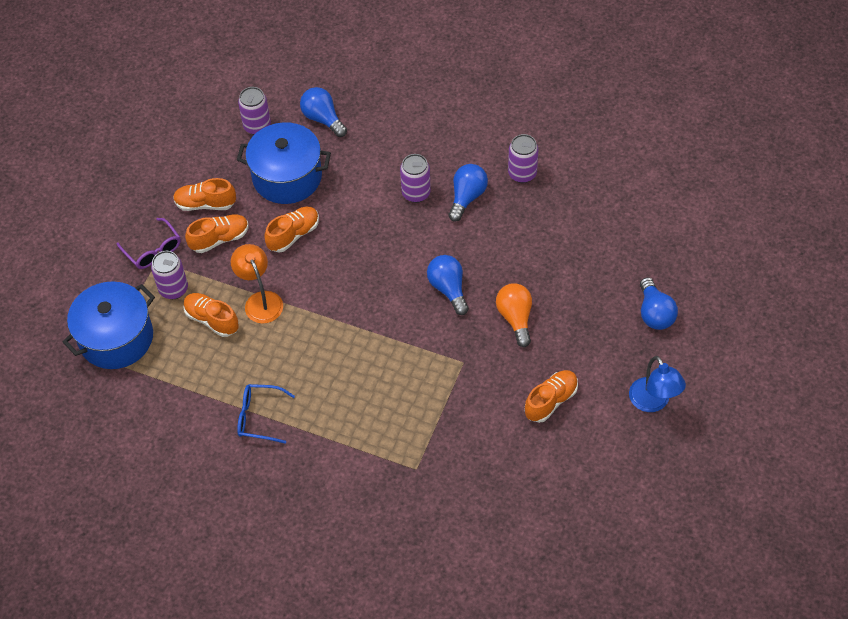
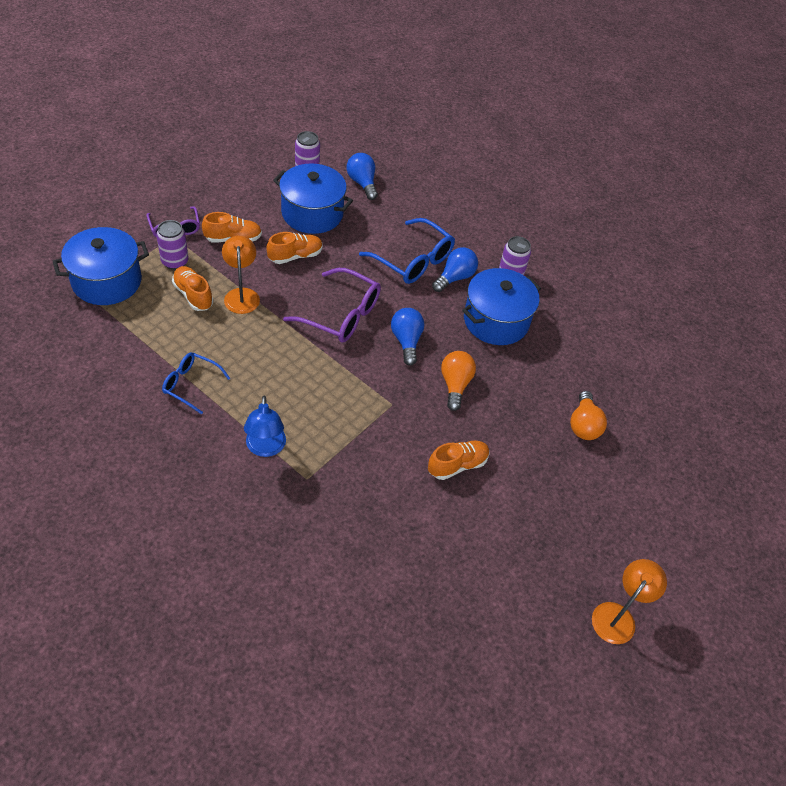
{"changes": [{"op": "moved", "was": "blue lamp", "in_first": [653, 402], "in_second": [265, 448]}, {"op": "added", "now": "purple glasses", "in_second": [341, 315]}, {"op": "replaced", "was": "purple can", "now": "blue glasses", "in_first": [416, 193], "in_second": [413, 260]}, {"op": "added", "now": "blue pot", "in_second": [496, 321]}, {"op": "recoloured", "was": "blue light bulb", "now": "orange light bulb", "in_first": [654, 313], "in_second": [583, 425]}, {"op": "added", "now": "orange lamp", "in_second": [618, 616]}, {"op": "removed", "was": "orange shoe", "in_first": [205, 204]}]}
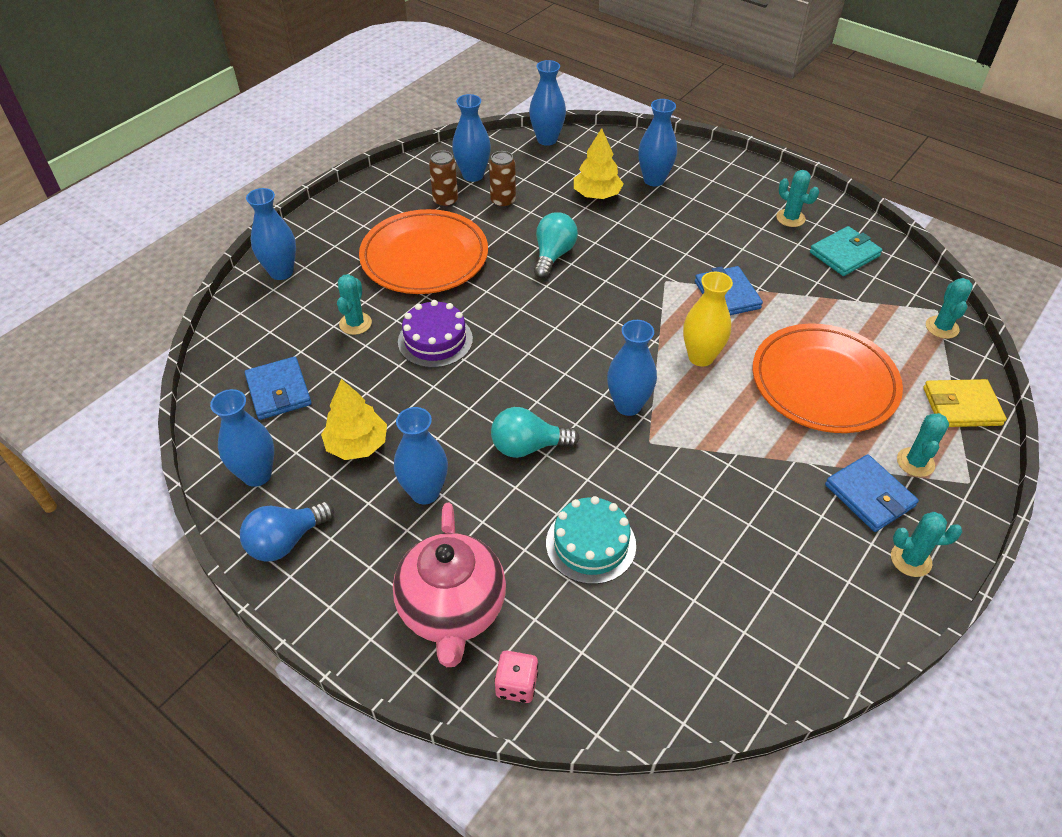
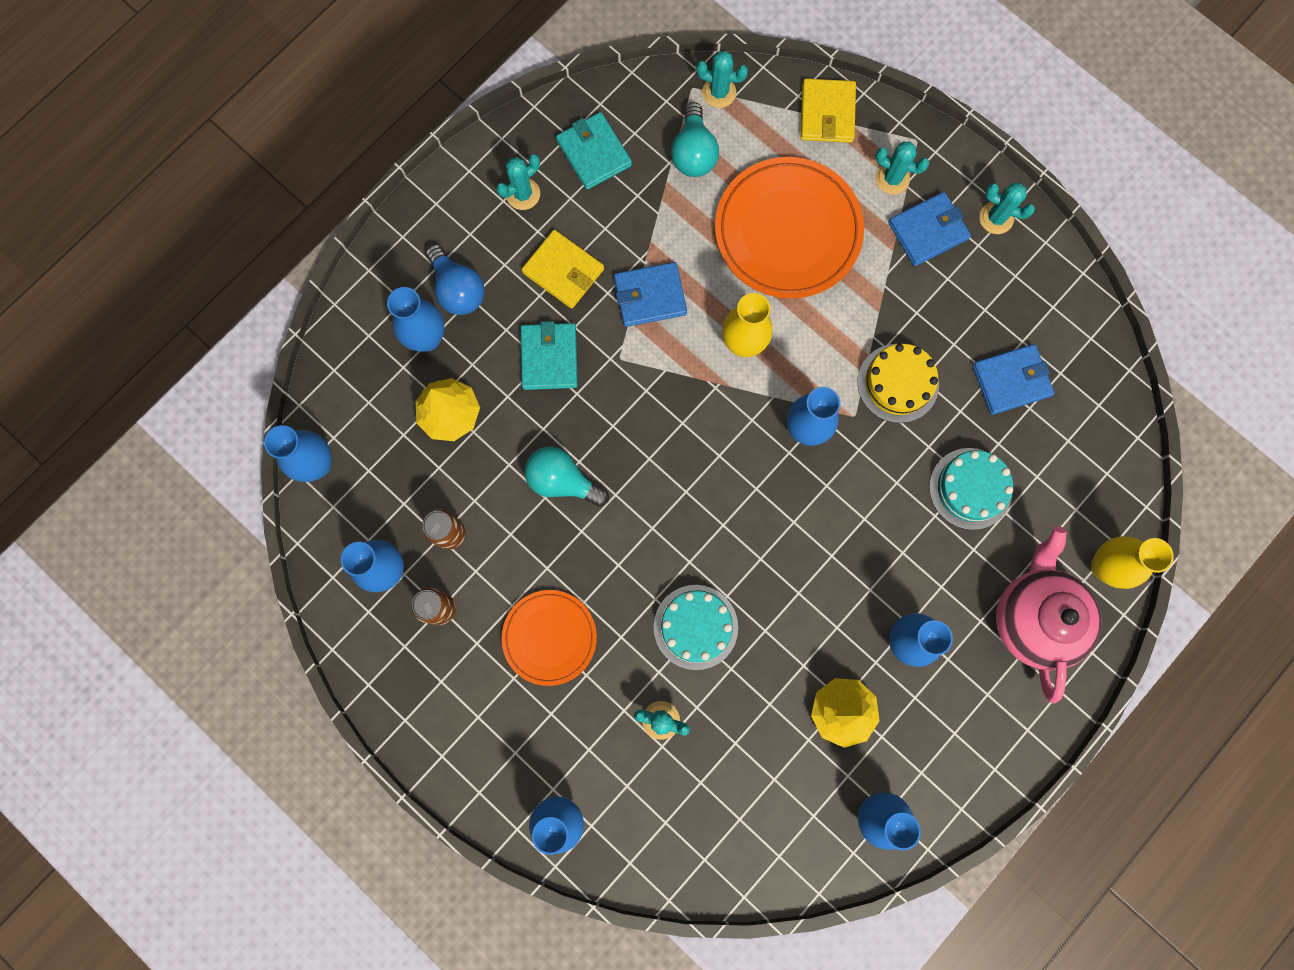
{"changes": [{"op": "moved", "was": "blue light bulb", "in_first": [286, 541], "in_second": [458, 289]}, {"op": "resized", "was": "orange plate", "in_first": [424, 257], "in_second": [549, 637], "ratio": 0.6}, {"op": "added", "now": "turquoise wallet", "in_second": [549, 358]}, {"op": "added", "now": "yellow wallet", "in_second": [563, 271]}, {"op": "recoloured", "was": "purple cake", "now": "turquoise cake", "in_first": [435, 340], "in_second": [695, 627]}, {"op": "moved", "was": "turquoise light bulb", "in_first": [528, 446], "in_second": [693, 153]}, {"op": "added", "now": "yellow cake", "in_second": [898, 383]}, {"op": "moved", "was": "blue wallet", "in_first": [279, 391], "in_second": [1011, 380]}, {"op": "turned", "was": "turquoise cactus", "in_first": [910, 560], "in_second": [996, 218], "clockwise": -75}, {"op": "turned", "was": "pink teapot", "in_first": [452, 610], "in_second": [1034, 618], "clockwise": -90}, {"op": "replaced", "was": "pink dice", "now": "yellow vase", "in_first": [516, 685], "in_second": [1104, 566]}]}
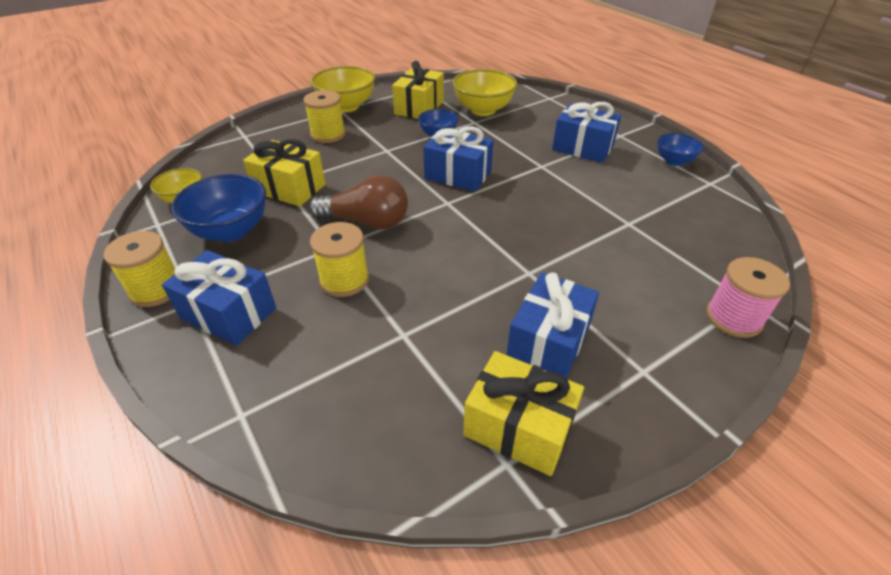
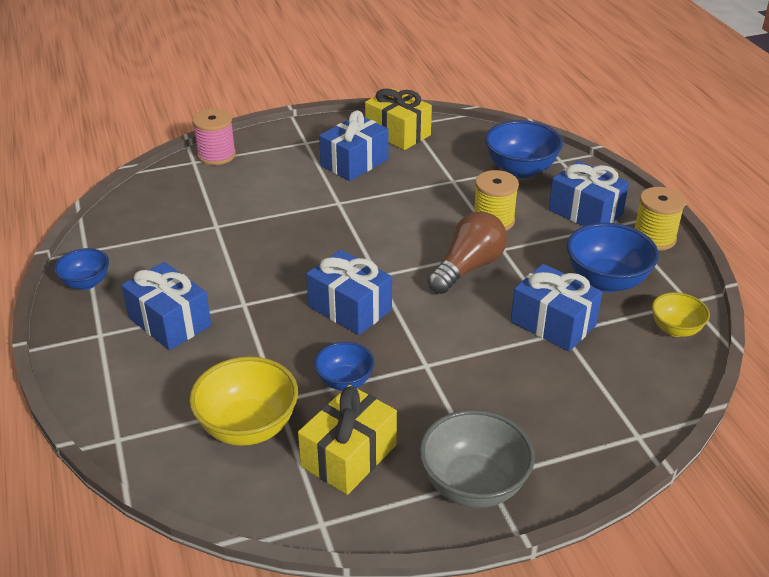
{"changes": [{"op": "recoloured", "was": "yellow bowl", "now": "grey bowl", "in_first": [346, 106], "in_second": [473, 485]}, {"op": "turned", "was": "brown light bulb", "in_first": [366, 222], "in_second": [468, 268], "clockwise": 105}, {"op": "added", "now": "blue bowl", "in_second": [520, 169]}, {"op": "recoloured", "was": "yellow gift", "now": "blue gift", "in_first": [289, 188], "in_second": [553, 323]}, {"op": "removed", "was": "yellow spool", "in_first": [328, 135]}]}
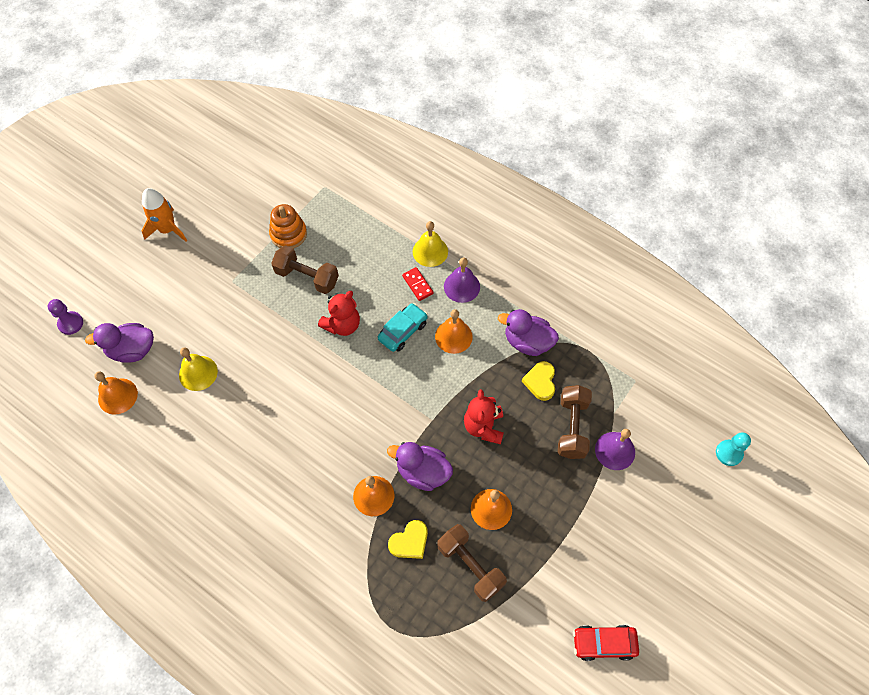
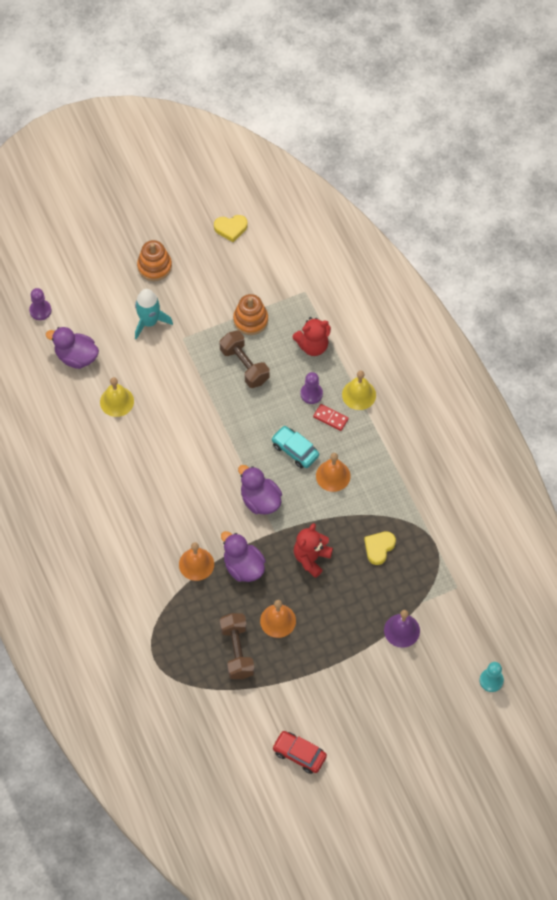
{"changes": [{"op": "added", "now": "turquoise rocket", "in_second": [149, 322]}, {"op": "replaced", "was": "orange rocket", "now": "orange stacking toy", "in_first": [167, 229], "in_second": [154, 266]}, {"op": "moved", "was": "yellow heart", "in_first": [410, 542], "in_second": [231, 228]}, {"op": "moved", "was": "purple duck", "in_first": [527, 342], "in_second": [260, 500]}, {"op": "turned", "was": "turquoise car", "in_first": [403, 331], "in_second": [295, 450], "clockwise": -120}, {"op": "moved", "was": "red teddy bear", "in_first": [342, 325], "in_second": [313, 346]}, {"op": "added", "now": "purple pawn", "in_second": [311, 394]}, {"op": "turned", "was": "red domino", "in_first": [417, 285], "in_second": [330, 418], "clockwise": -60}, {"op": "removed", "was": "orange bell", "in_first": [118, 396]}, {"op": "removed", "was": "purple bell", "in_first": [462, 286]}, {"op": "removed", "was": "brown dumbbell", "in_first": [572, 427]}]}
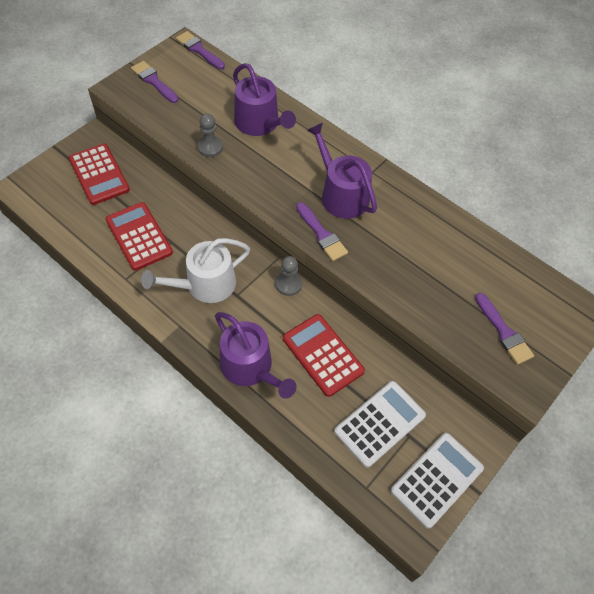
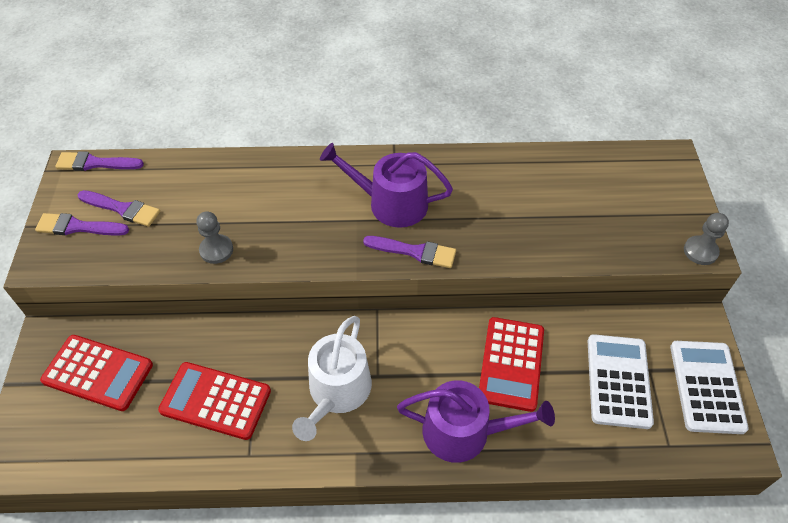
{"changes": [{"op": "moved", "was": "purple brush", "in_first": [504, 332], "in_second": [122, 209]}, {"op": "turned", "was": "red calculator", "in_first": [323, 355], "in_second": [511, 364], "clockwise": -90}, {"op": "moved", "was": "grey pawn", "in_first": [288, 284], "in_second": [700, 251]}, {"op": "removed", "was": "purple watering can", "in_first": [260, 123]}]}
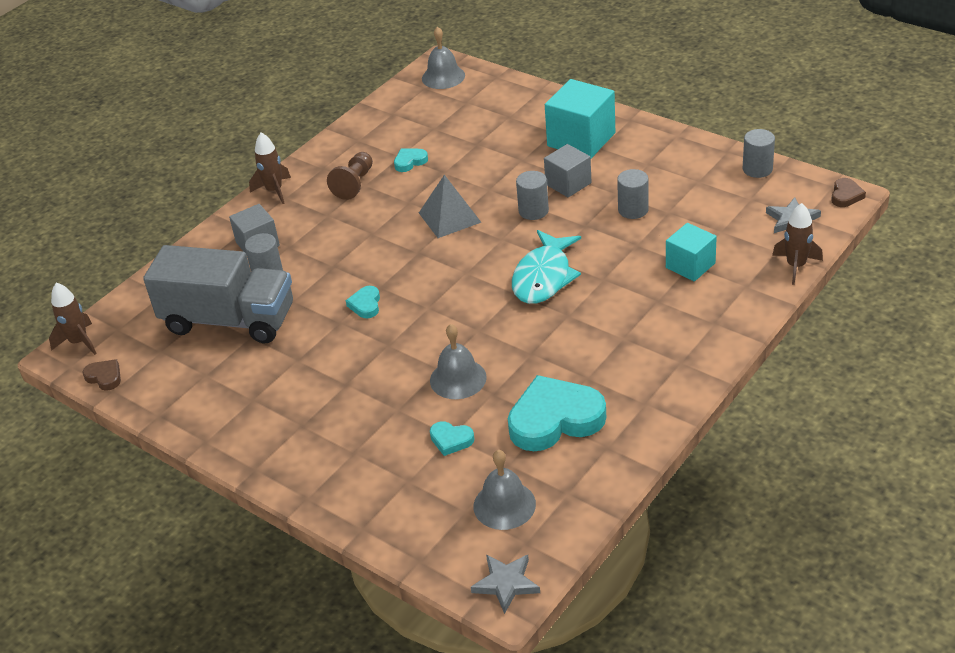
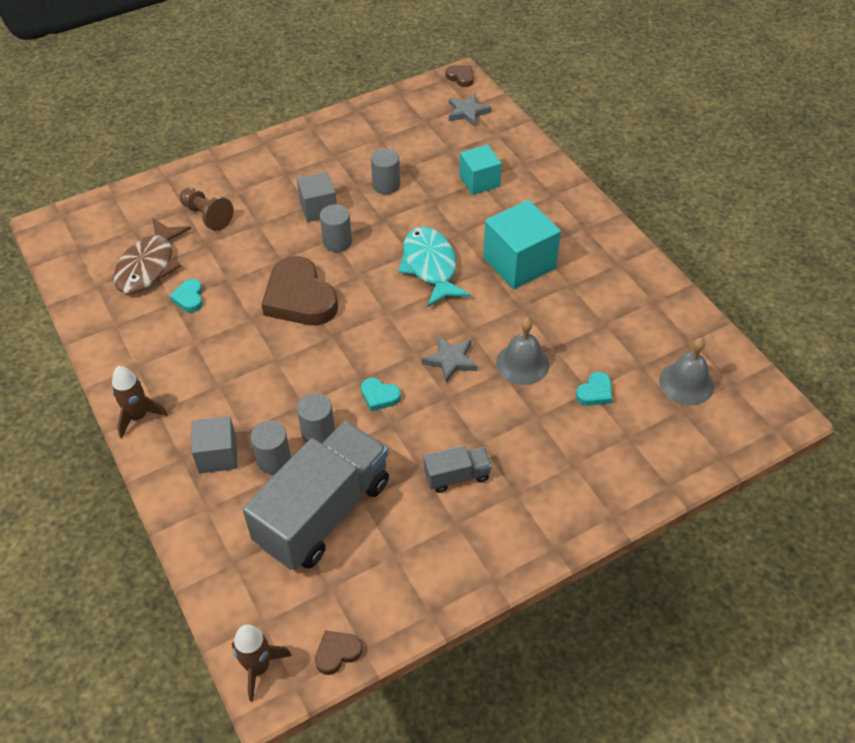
{"changes": [{"op": "added", "now": "brown fish", "in_second": [149, 265]}, {"op": "moved", "was": "brown pawn", "in_first": [354, 184], "in_second": [207, 216]}, {"op": "replaced", "was": "grey pyramid", "now": "brown heart", "in_first": [449, 217], "in_second": [299, 298]}, {"op": "moved", "was": "grey cylinder", "in_first": [757, 169], "in_second": [318, 432]}, {"op": "turned", "was": "turquoise fish", "in_first": [544, 277], "in_second": [430, 266], "clockwise": -150}, {"op": "moved", "was": "grey star", "in_first": [506, 584], "in_second": [450, 360]}, {"op": "added", "now": "grey truck", "in_second": [457, 476]}, {"op": "moved", "was": "turquoise cube", "in_first": [581, 139], "in_second": [519, 263]}, {"op": "removed", "was": "grey bell", "in_first": [443, 77]}, {"op": "removed", "was": "turquoise heart", "in_first": [555, 419]}, {"op": "removed", "was": "brown rocket", "in_first": [796, 266]}]}
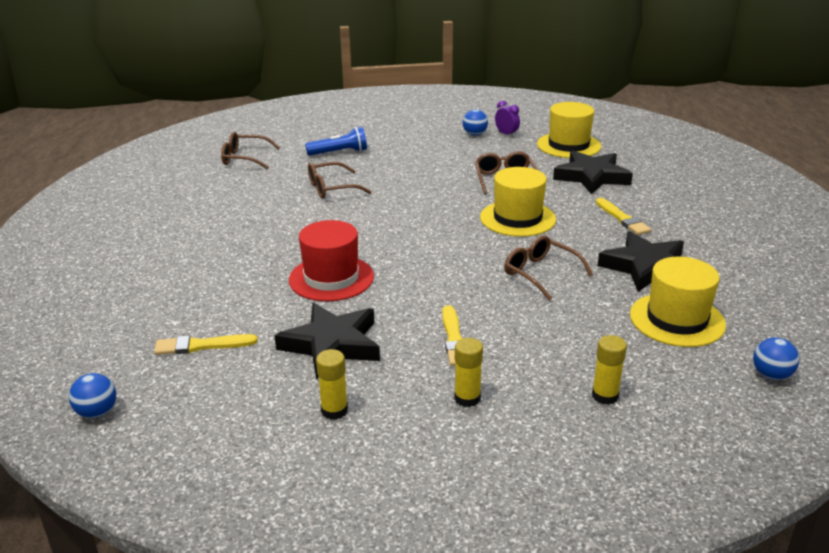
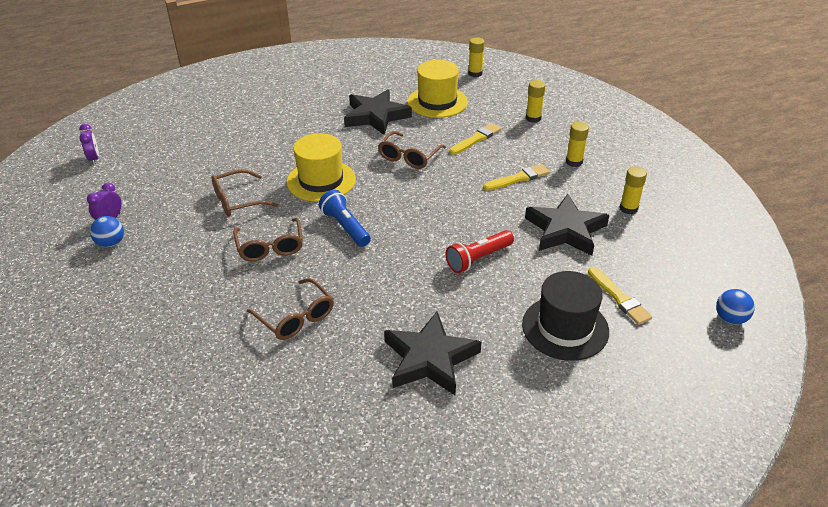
{"changes": [{"op": "added", "now": "purple clock", "in_second": [94, 159]}, {"op": "moved", "was": "brown glasses", "in_first": [244, 158], "in_second": [270, 247]}, {"op": "moved", "was": "blue flashlight", "in_first": [339, 152], "in_second": [345, 227]}, {"op": "moved", "was": "black star", "in_first": [591, 177], "in_second": [429, 358]}, {"op": "replaced", "was": "red hat", "now": "red flashlight", "in_first": [331, 278], "in_second": [478, 259]}, {"op": "moved", "was": "yellow brush", "in_first": [622, 218], "in_second": [476, 139]}, {"op": "replaced", "was": "blue ball", "now": "yellow glue stick", "in_first": [771, 375], "in_second": [475, 73]}, {"op": "added", "now": "black hat", "in_second": [565, 328]}, {"op": "removed", "was": "yellow hat", "in_first": [568, 145]}]}
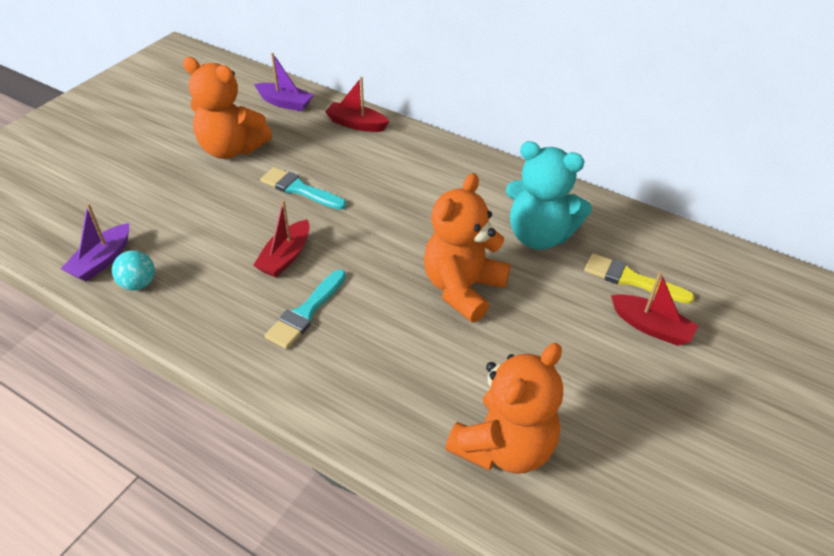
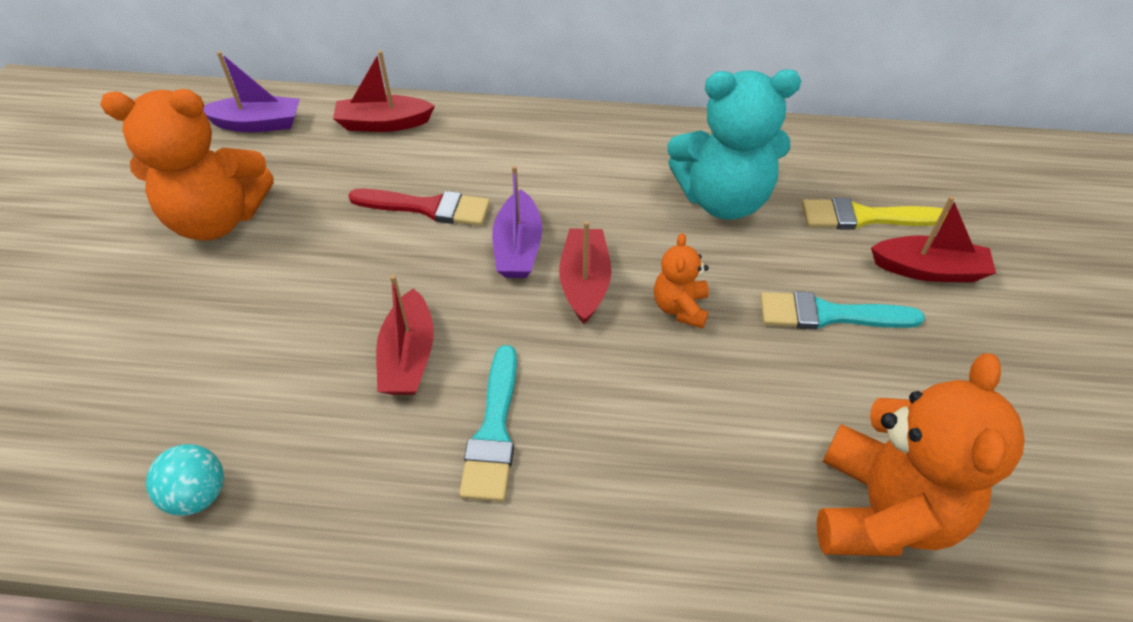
{"changes": [{"op": "added", "now": "red brush", "in_second": [427, 207]}, {"op": "moved", "was": "purple boat", "in_first": [102, 261], "in_second": [518, 247]}, {"op": "added", "now": "red boat", "in_second": [584, 283]}, {"op": "resized", "was": "orange teddy bear", "in_first": [462, 288], "in_second": [680, 308], "ratio": 0.49}, {"op": "moved", "was": "turquoise brush", "in_first": [299, 189], "in_second": [829, 315]}]}
